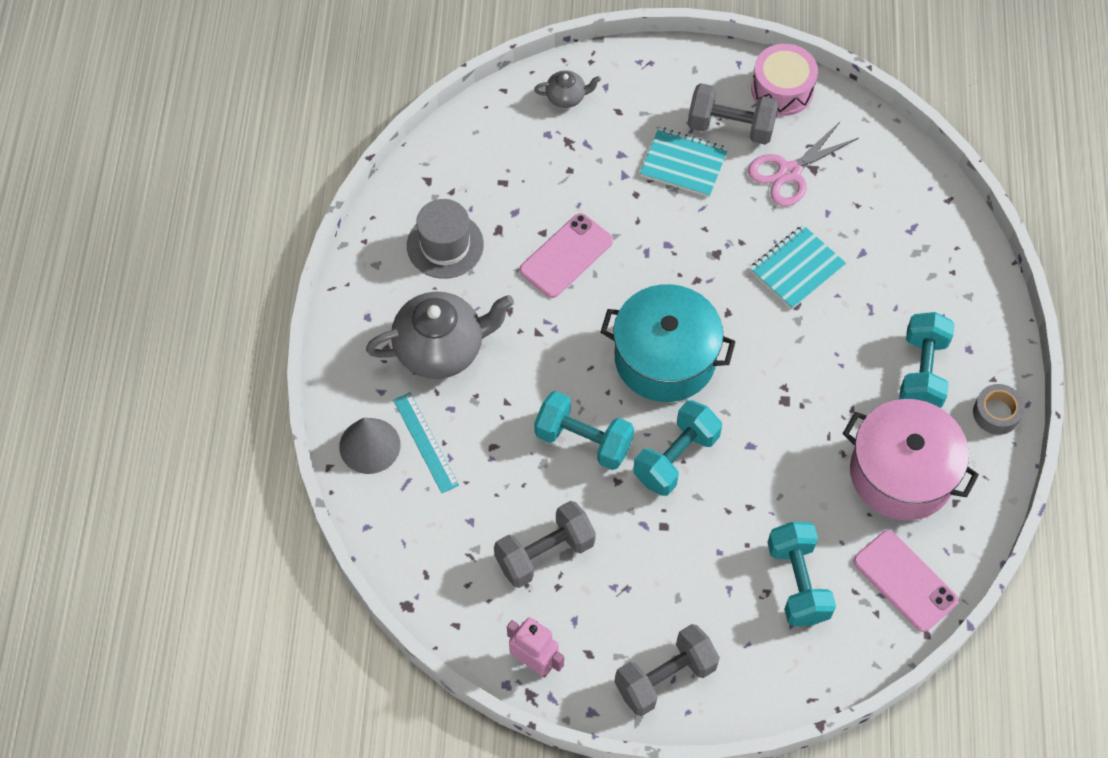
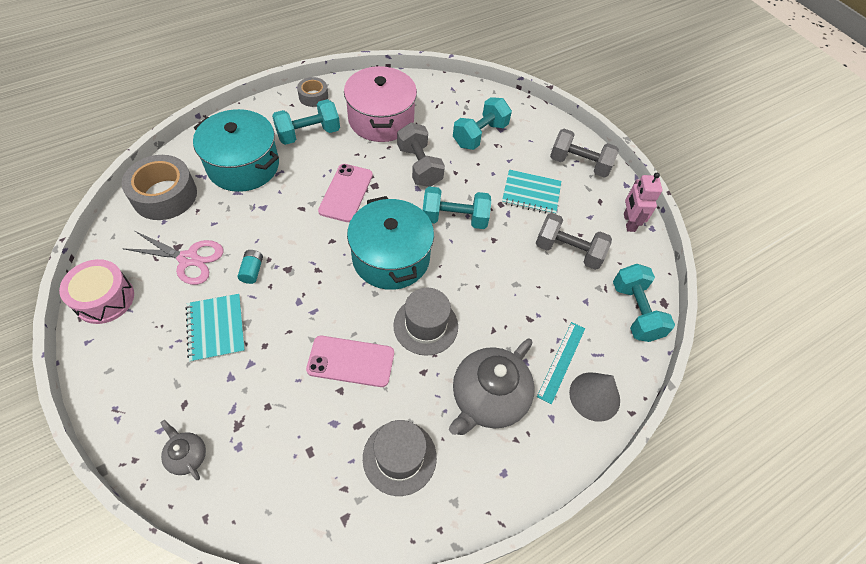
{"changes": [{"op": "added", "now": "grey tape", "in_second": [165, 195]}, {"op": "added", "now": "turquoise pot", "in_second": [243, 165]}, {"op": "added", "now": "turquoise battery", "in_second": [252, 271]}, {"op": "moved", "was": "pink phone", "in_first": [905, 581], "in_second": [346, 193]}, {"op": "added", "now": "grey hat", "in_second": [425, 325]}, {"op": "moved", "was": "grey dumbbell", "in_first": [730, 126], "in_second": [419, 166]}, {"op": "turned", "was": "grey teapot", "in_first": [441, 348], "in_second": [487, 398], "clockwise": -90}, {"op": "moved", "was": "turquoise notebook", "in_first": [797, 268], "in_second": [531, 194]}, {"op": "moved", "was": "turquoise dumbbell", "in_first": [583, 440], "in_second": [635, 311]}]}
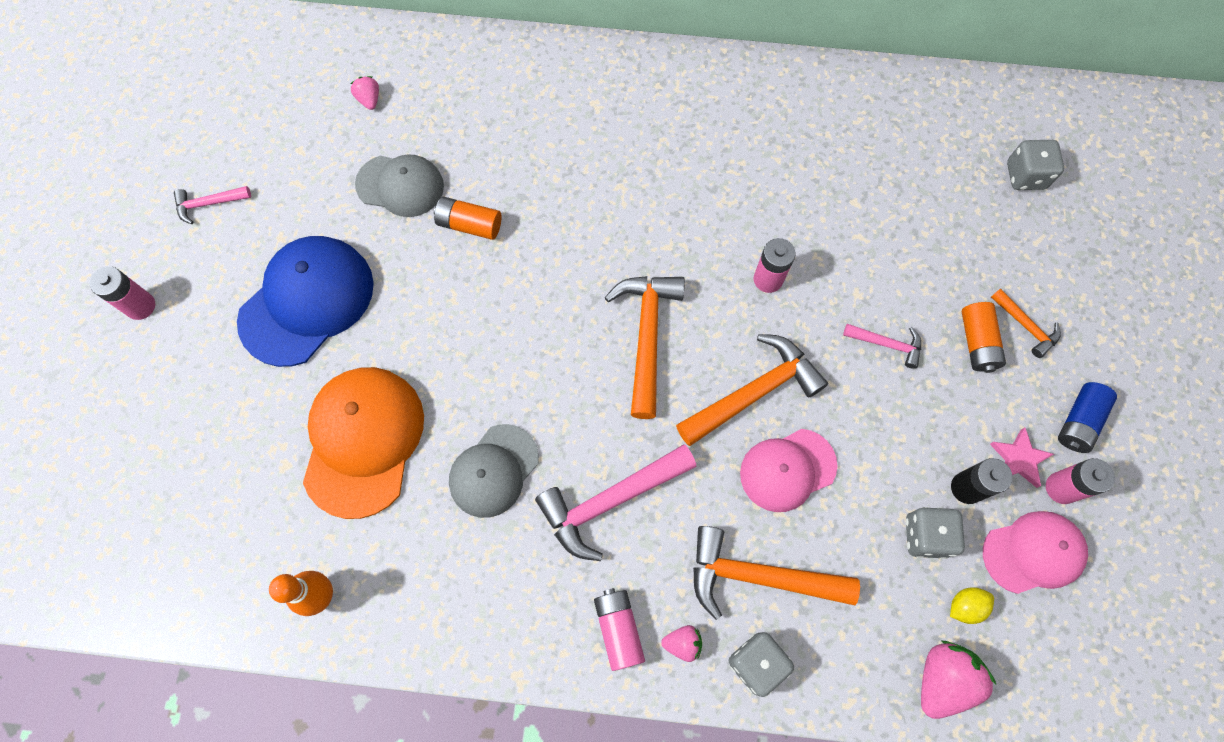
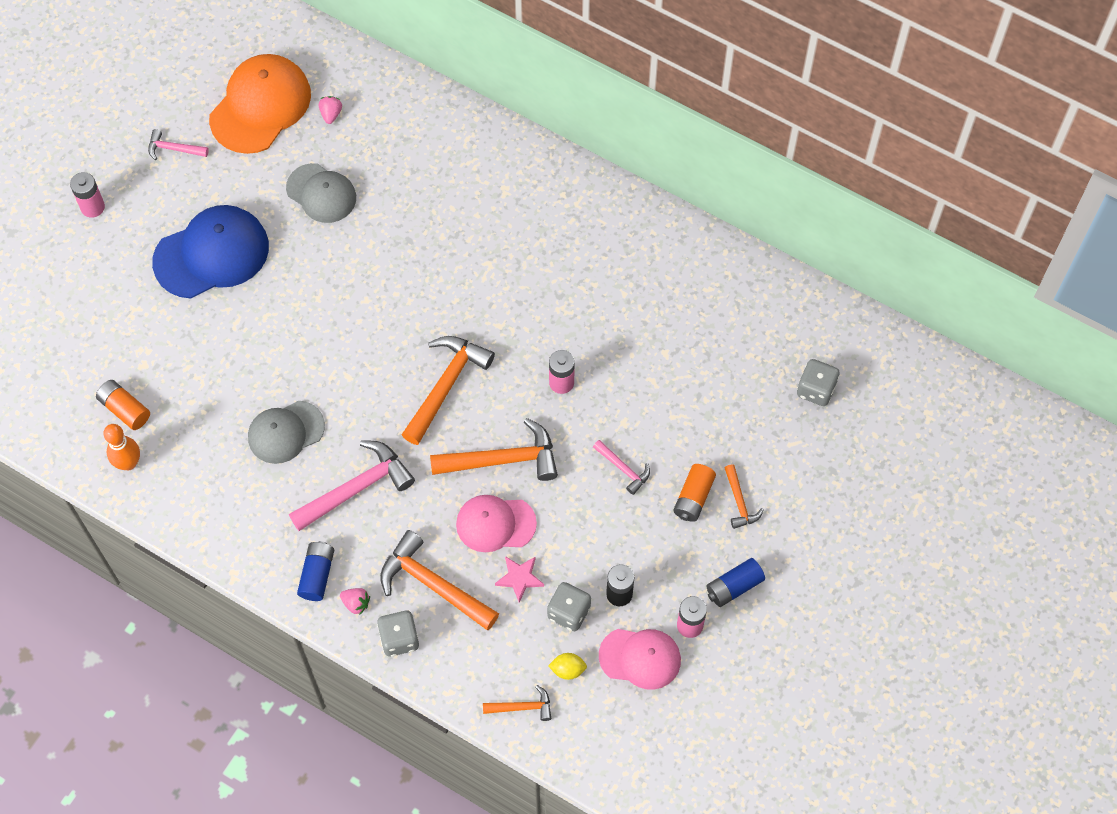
{"changes": [{"op": "moved", "was": "orange battery", "in_first": [469, 225], "in_second": [125, 409]}, {"op": "moved", "was": "orange cap", "in_first": [363, 441], "in_second": [260, 106]}, {"op": "turned", "was": "pink hammer", "in_first": [610, 501], "in_second": [357, 488], "clockwise": 150}, {"op": "recoloured", "was": "pink battery", "now": "blue battery", "in_first": [618, 629], "in_second": [317, 575]}, {"op": "replaced", "was": "pink strawberry", "now": "orange hammer", "in_first": [942, 679], "in_second": [522, 707]}, {"op": "moved", "was": "pink star", "in_first": [1019, 459], "in_second": [519, 578]}]}
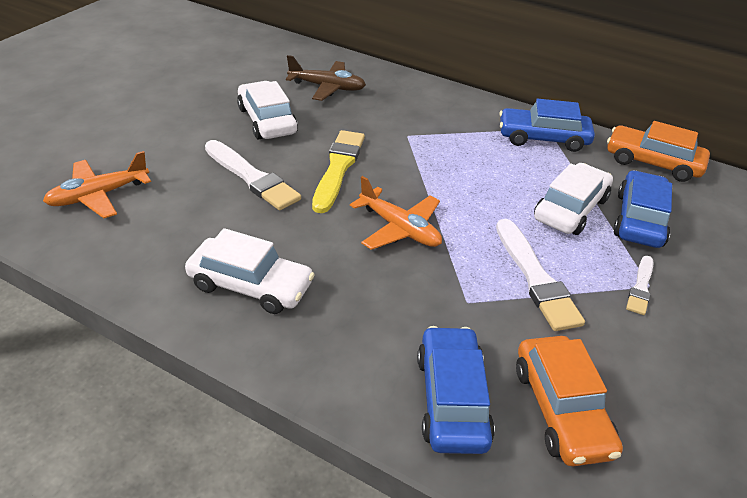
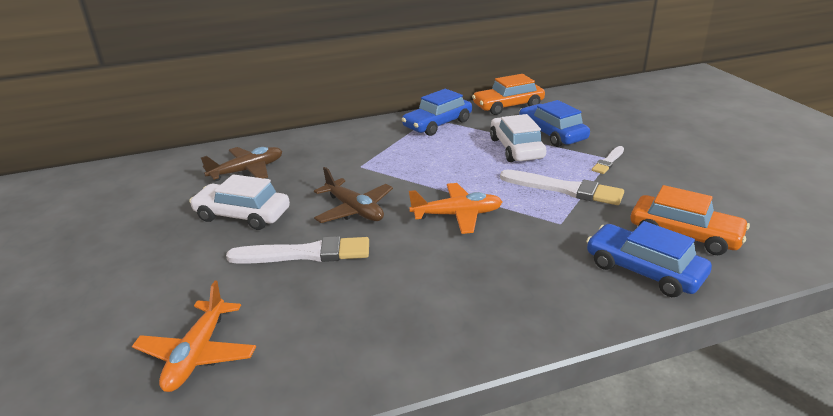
{"changes": [{"op": "replaced", "was": "yellow brush", "now": "brown plane", "in_first": [338, 168], "in_second": [354, 210]}, {"op": "turned", "was": "white brush", "in_first": [640, 287], "in_second": [608, 161], "clockwise": 60}, {"op": "removed", "was": "white car", "in_first": [250, 285]}]}
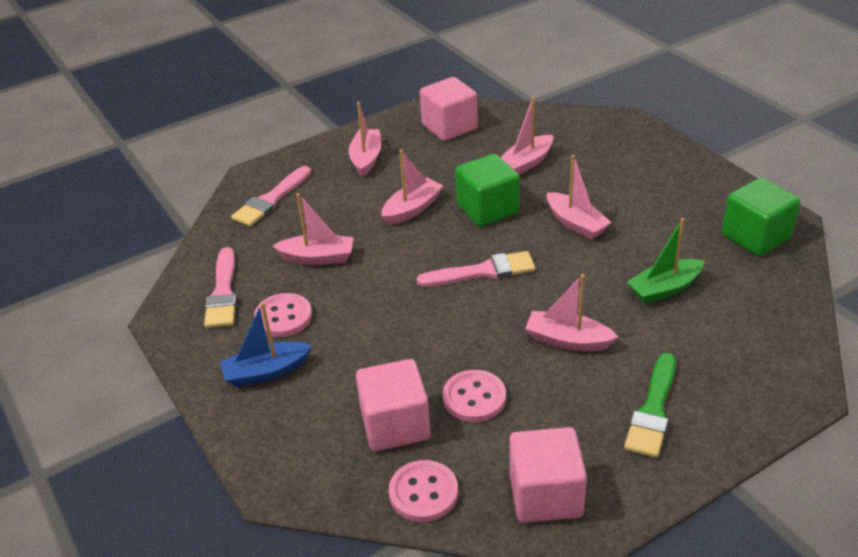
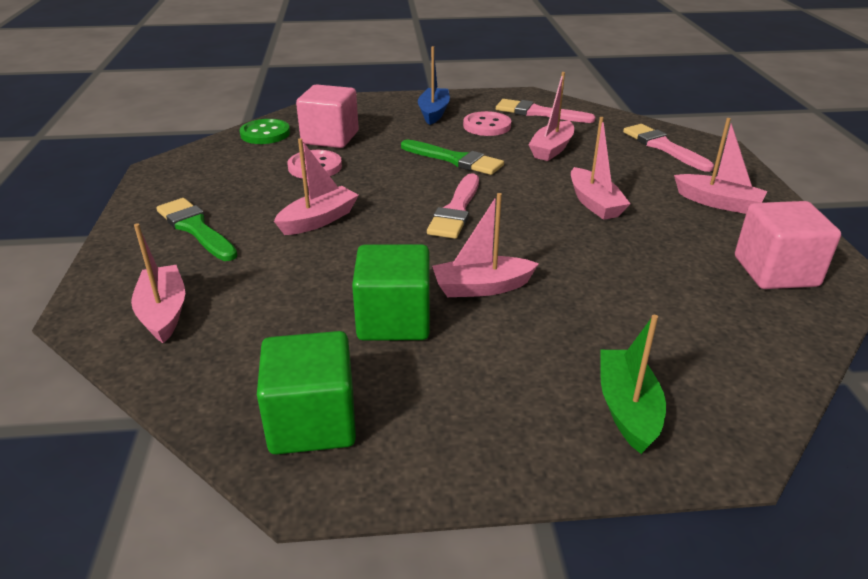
{"changes": [{"op": "moved", "was": "pink boat", "in_first": [526, 163], "in_second": [163, 312]}, {"op": "recoloured", "was": "pink button", "now": "green button", "in_first": [423, 493], "in_second": [265, 134]}, {"op": "moved", "was": "green cube", "in_first": [487, 209], "in_second": [394, 320]}, {"op": "added", "now": "green brush", "in_second": [455, 159]}, {"op": "moved", "was": "green boat", "in_first": [664, 289], "in_second": [627, 408]}, {"op": "removed", "was": "pink cube", "in_first": [545, 495]}]}
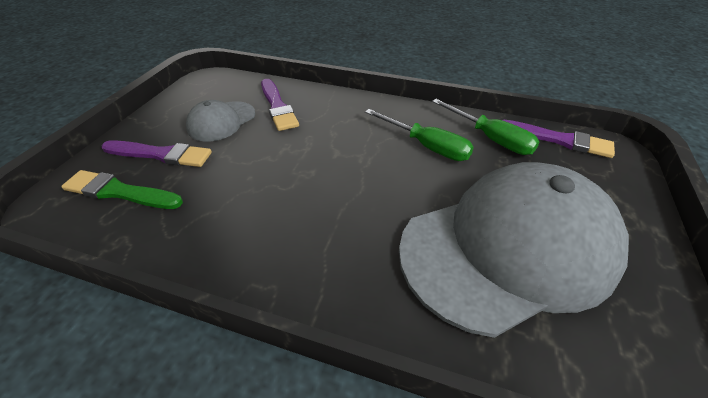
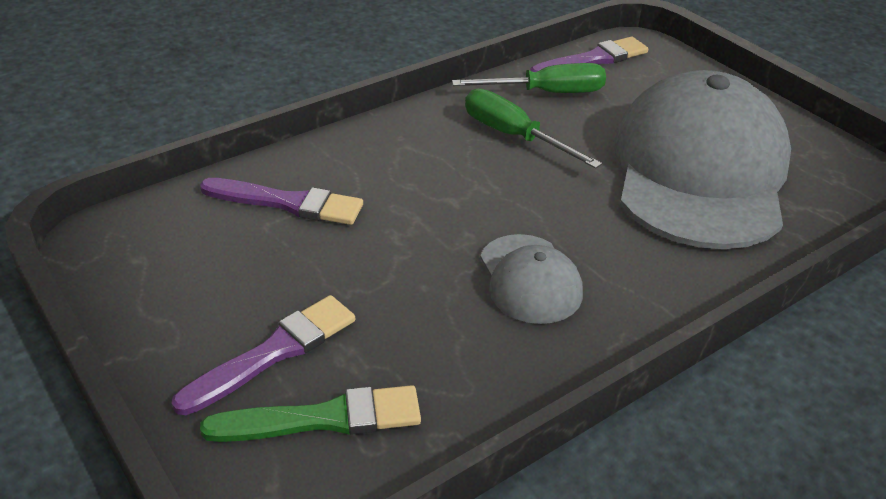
{"changes": [{"op": "turned", "was": "green brush", "in_first": [119, 192], "in_second": [323, 418], "clockwise": -150}, {"op": "turned", "was": "green screwdriver", "in_first": [426, 146], "in_second": [513, 136], "clockwise": -120}, {"op": "moved", "was": "grey cap", "in_first": [221, 121], "in_second": [530, 279]}]}
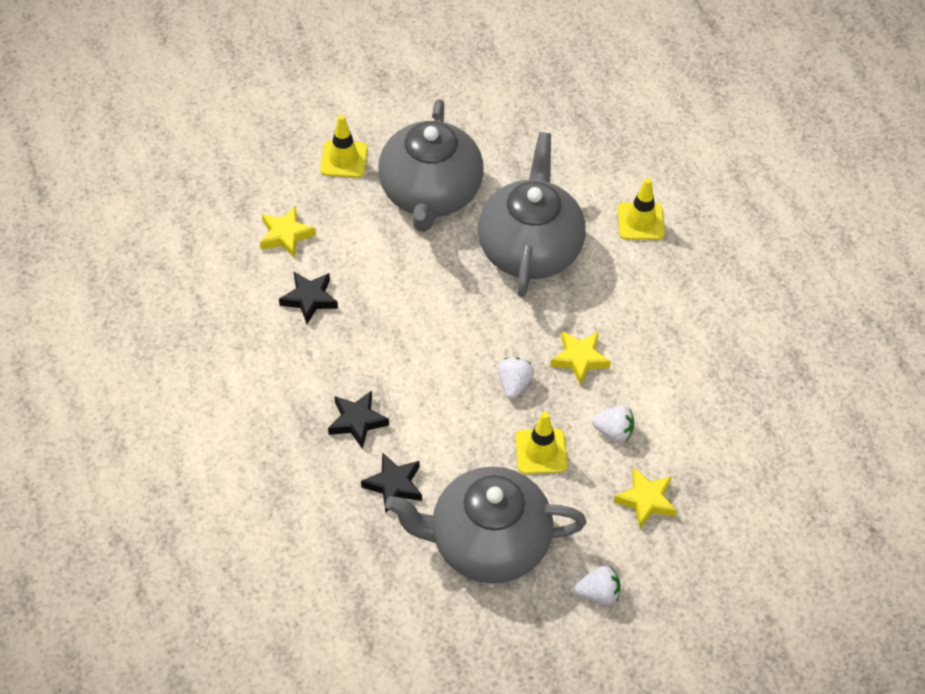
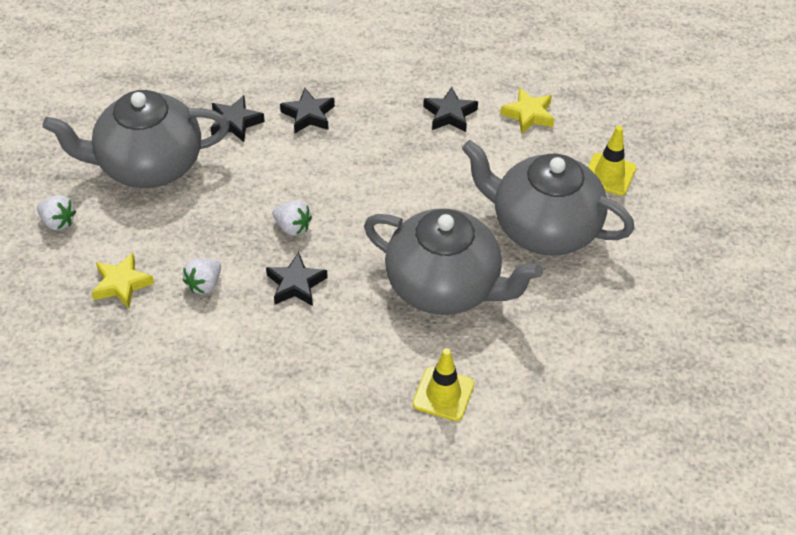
{"changes": [{"op": "turned", "was": "white strawberry", "in_first": [598, 593], "in_second": [58, 222], "clockwise": -75}, {"op": "turned", "was": "grey teapot", "in_first": [487, 543], "in_second": [148, 165], "clockwise": -120}, {"op": "recoloured", "was": "yellow star", "now": "black star", "in_first": [579, 359], "in_second": [296, 284]}, {"op": "removed", "was": "yellow traffic cone", "in_first": [541, 451]}]}
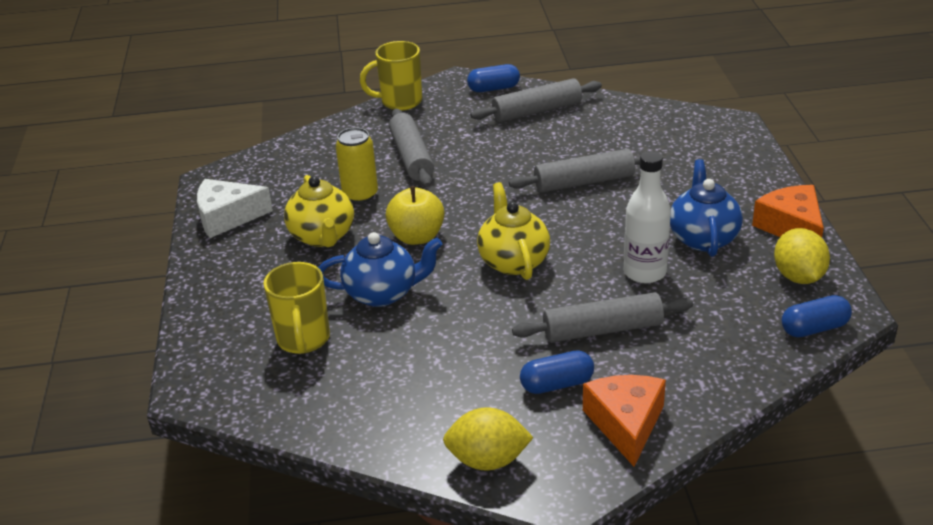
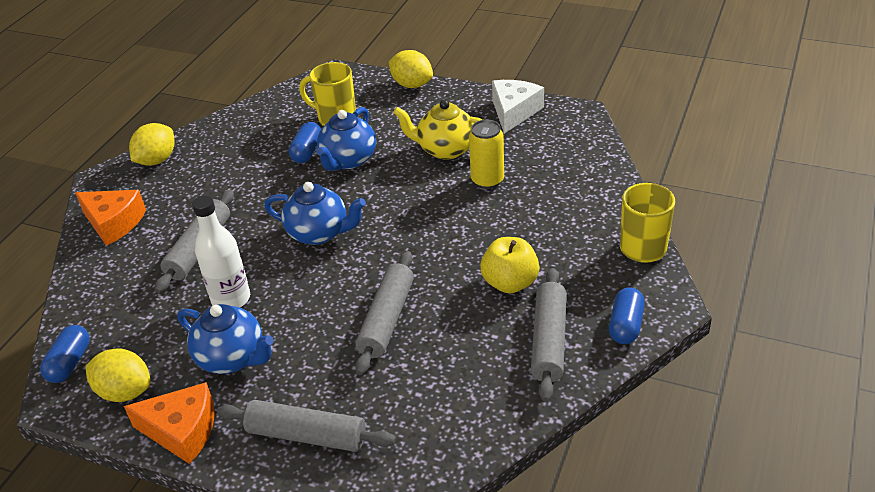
{"changes": [{"op": "moved", "was": "grey rolling pin", "in_first": [411, 157], "in_second": [307, 435]}, {"op": "recoloured", "was": "yellow teapot", "now": "blue teapot", "in_first": [513, 261], "in_second": [319, 233]}, {"op": "moved", "was": "blue capsule", "in_first": [557, 384], "in_second": [307, 152]}, {"op": "added", "now": "yellow lemon", "in_second": [412, 85]}, {"op": "moved", "was": "yellow apple", "in_first": [417, 237], "in_second": [510, 283]}]}
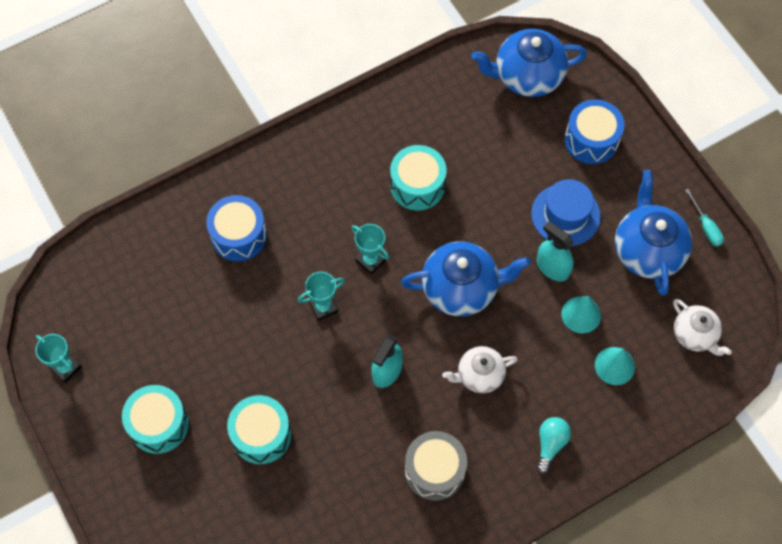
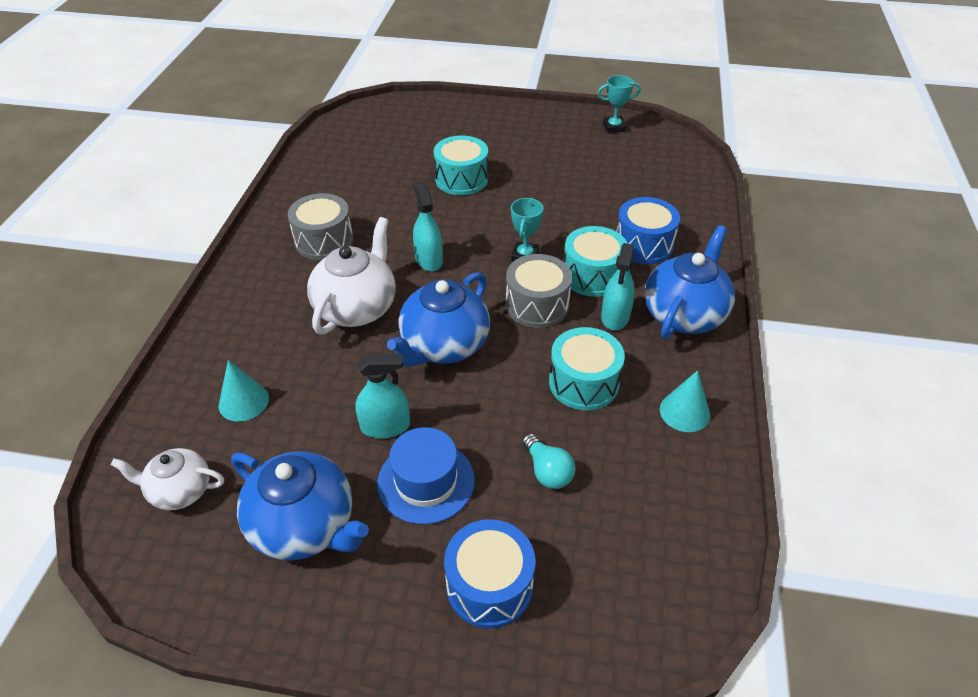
{"changes": [{"op": "resized", "was": "white teapot", "in_first": [479, 375], "in_second": [356, 308], "ratio": 1.65}, {"op": "replaced", "was": "turquoise trophy", "now": "grey drum", "in_first": [370, 261], "in_second": [537, 305]}, {"op": "moved", "was": "turquoise light bulb", "in_first": [550, 444], "in_second": [547, 471]}, {"op": "moved", "was": "turquoise drum", "in_first": [159, 424], "in_second": [592, 275]}, {"op": "added", "now": "turquoise spray bottle", "in_second": [615, 317]}, {"op": "moved", "was": "blue teapot", "in_first": [527, 76], "in_second": [684, 315]}, {"op": "moved", "was": "turquoise cone", "in_first": [581, 314], "in_second": [684, 412]}, {"op": "removed", "was": "turquoise screwdriver", "in_first": [706, 227]}]}
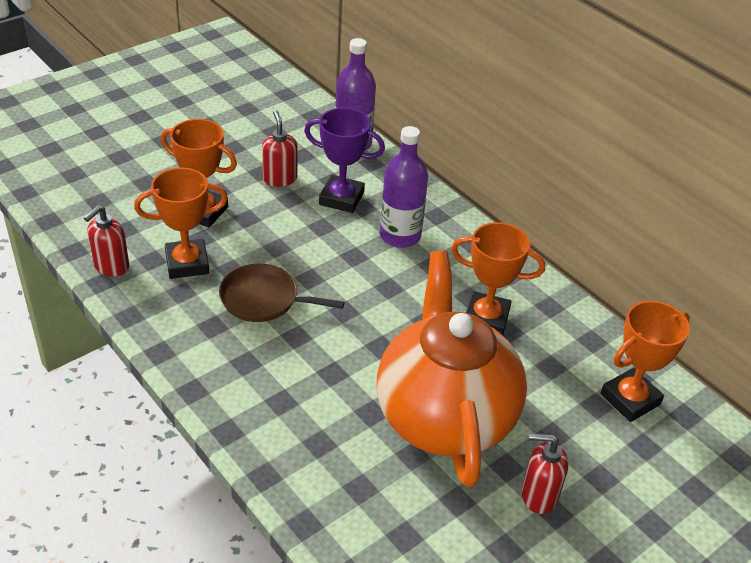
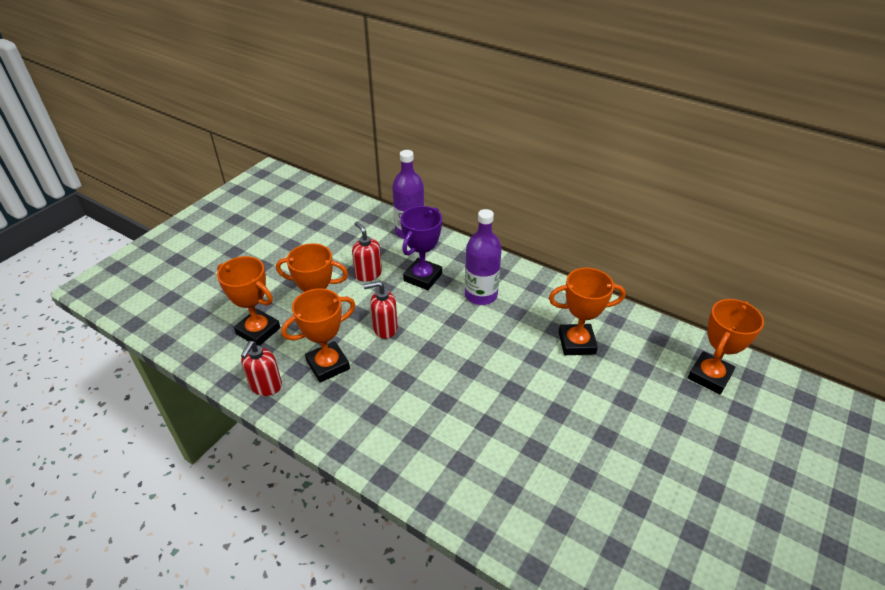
{"changes": [{"op": "added", "now": "orange trophy", "in_second": [258, 331]}, {"op": "moved", "was": "red soap dispenser", "in_first": [538, 495], "in_second": [385, 328]}, {"op": "turned", "was": "purple trophy", "in_first": [341, 198], "in_second": [423, 277], "clockwise": -60}, {"op": "removed", "was": "brown pan", "in_first": [263, 299]}, {"op": "removed", "was": "orange teapot", "in_first": [444, 416]}]}
